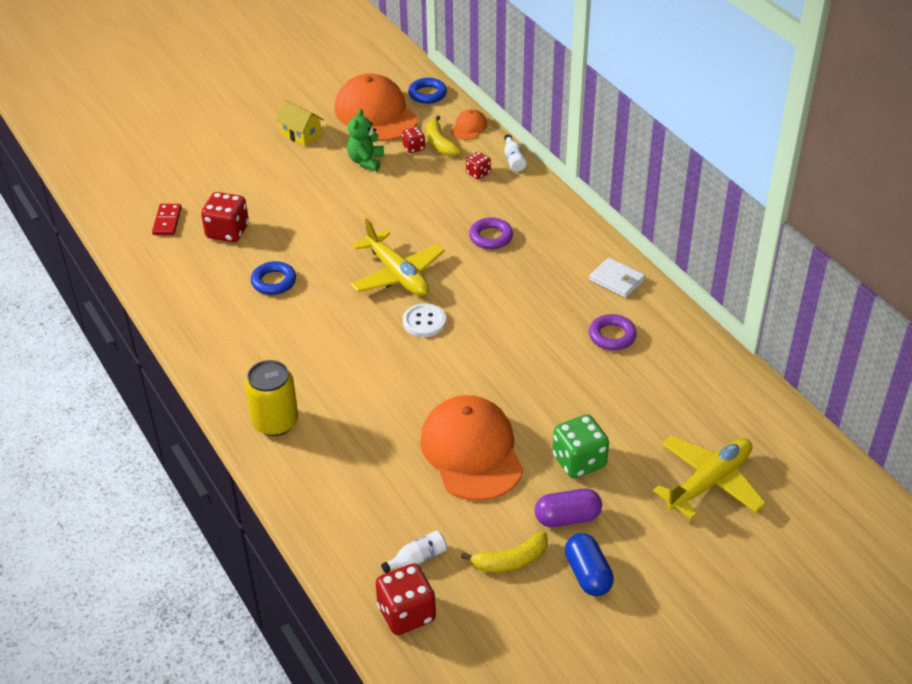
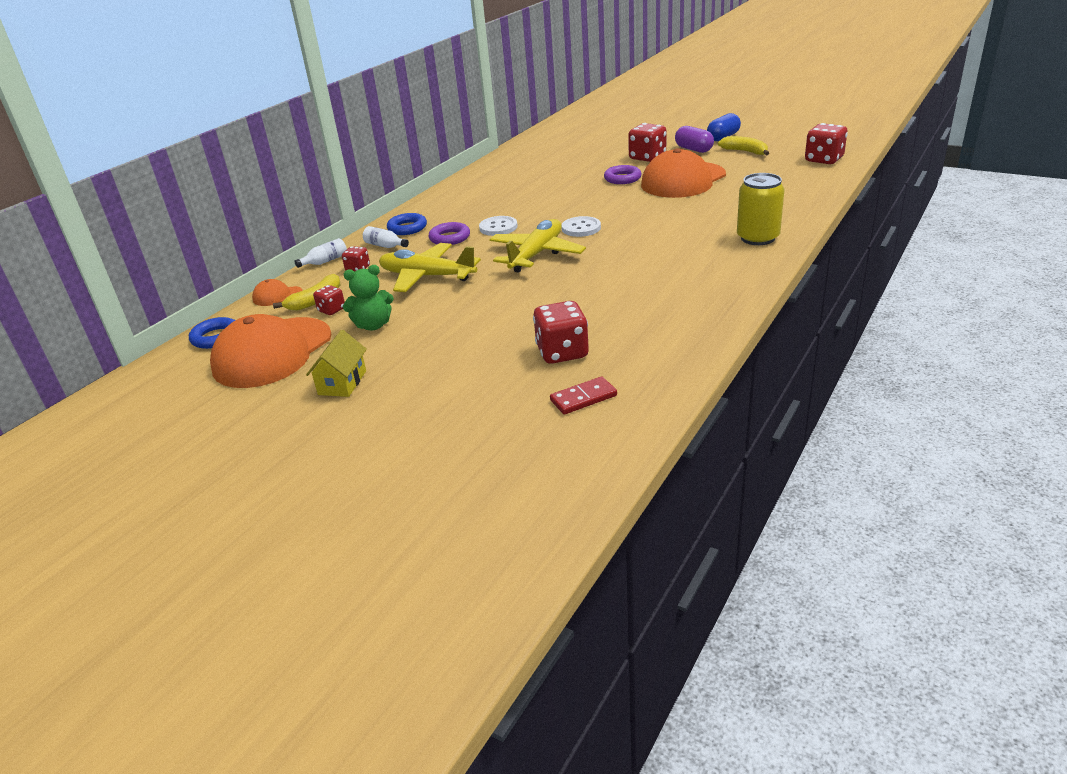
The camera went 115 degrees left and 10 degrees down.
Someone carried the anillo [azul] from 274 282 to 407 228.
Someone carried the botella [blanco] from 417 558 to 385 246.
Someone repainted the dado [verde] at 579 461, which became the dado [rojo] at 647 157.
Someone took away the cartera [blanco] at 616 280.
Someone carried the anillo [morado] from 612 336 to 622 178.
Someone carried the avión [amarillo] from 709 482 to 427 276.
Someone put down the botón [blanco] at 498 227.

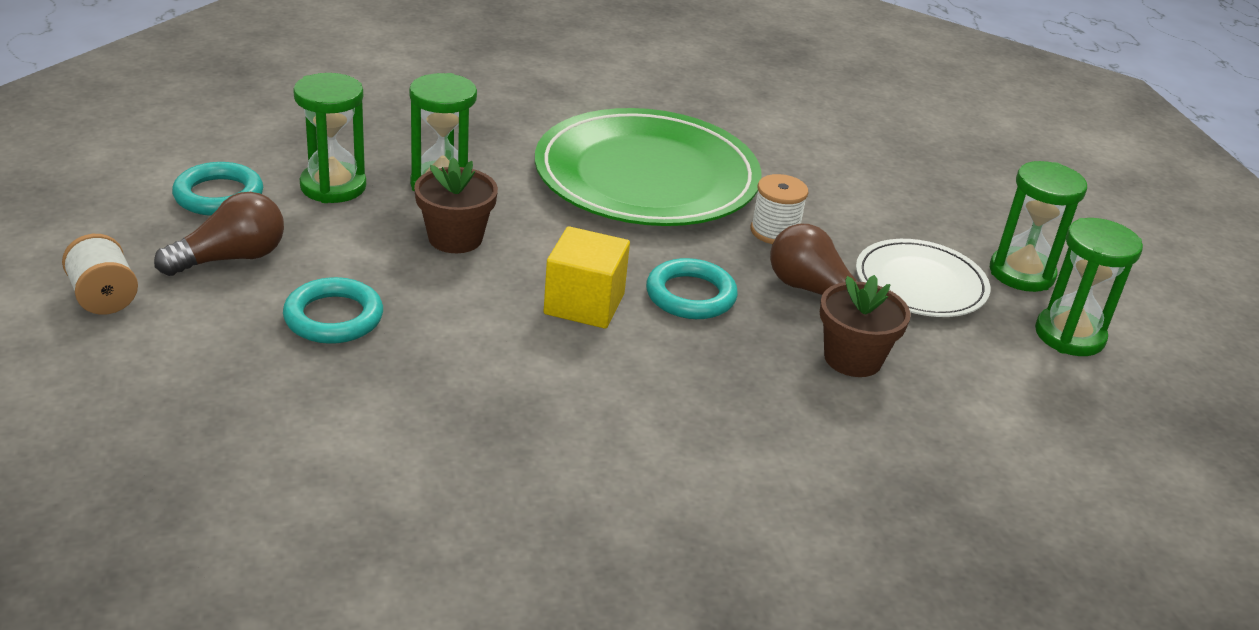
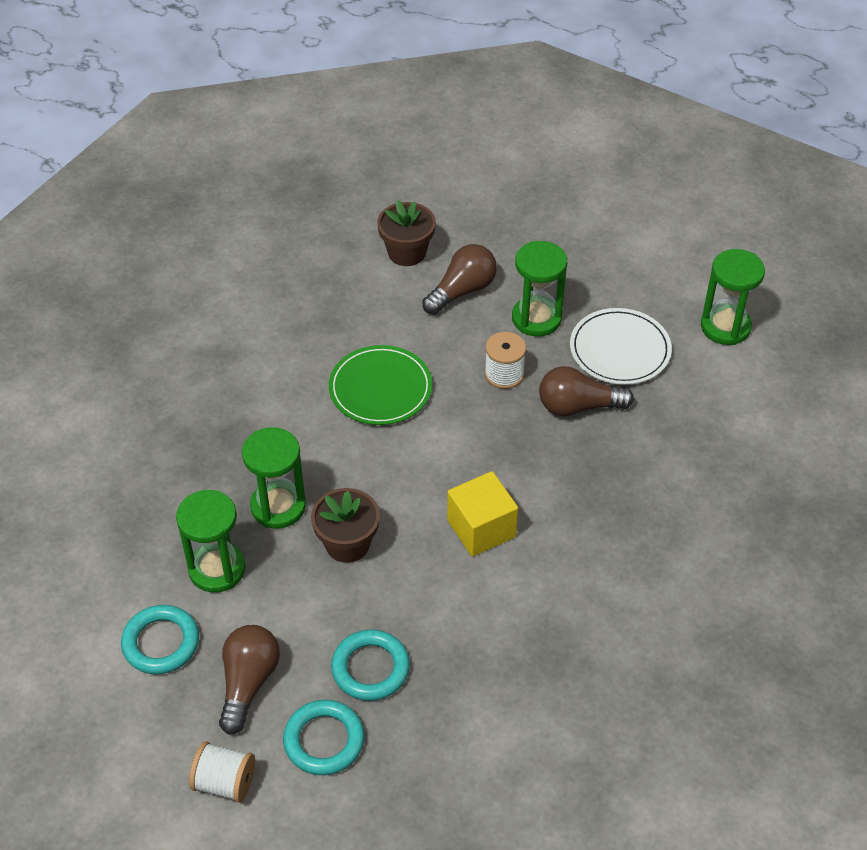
The camera went 40 degrees left and 15 degrees up.
Someone scaled the plato [verde] at 646 176 by 0.54.
Someone carried the anillo [turquesa] from 690 295 to 324 740.
Someone carried the maceta [marrón] from 852 358 to 407 252.
Someone carried the reloj de arena [verde] from 1021 273 to 536 318.
Someone put down the bombilla [marrón] at 462 291.

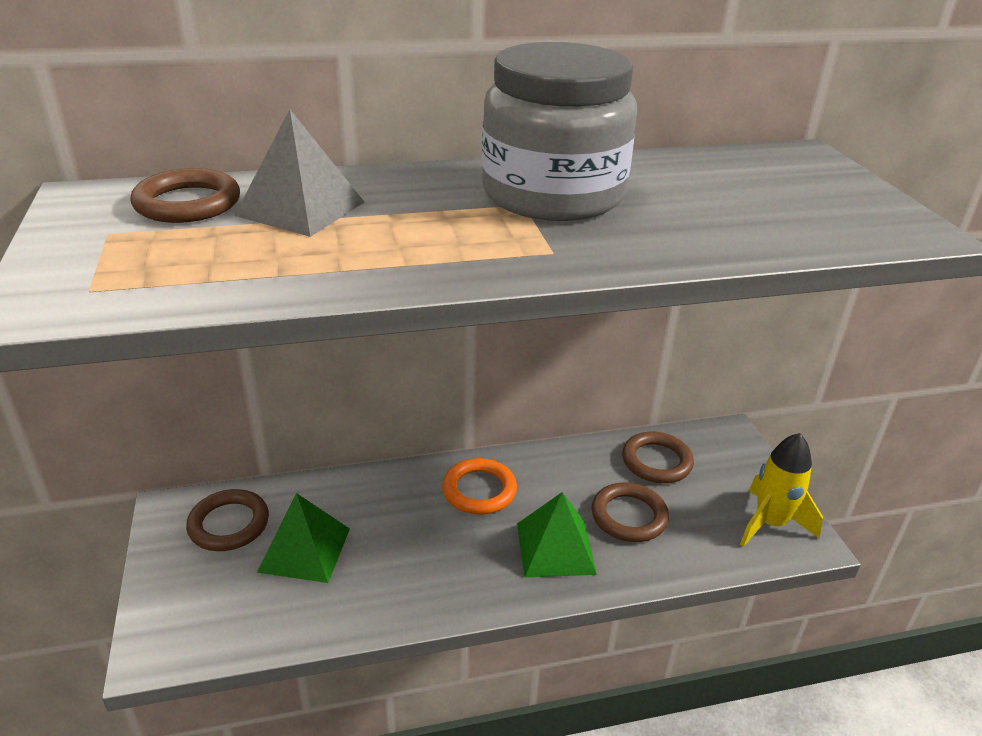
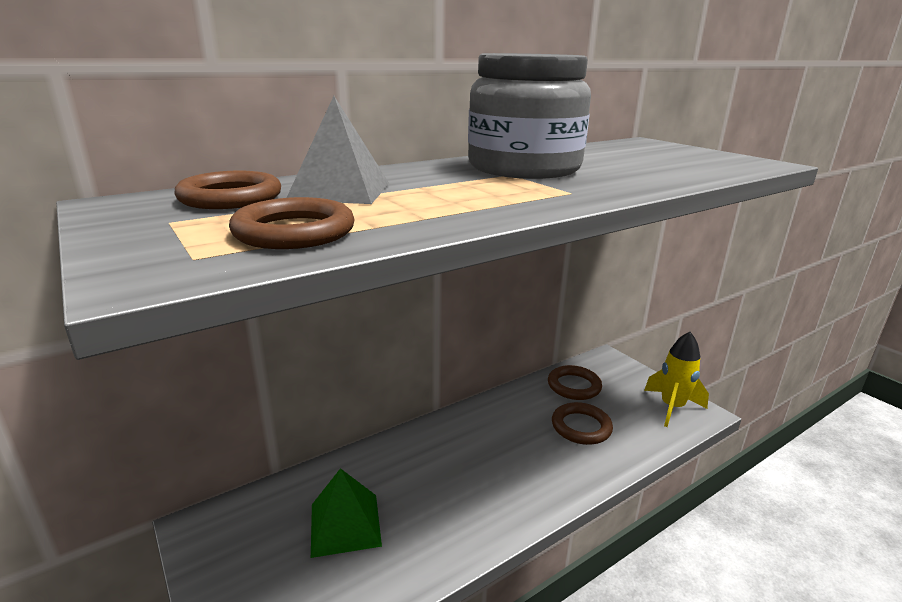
The camera went 20 degrees left and 10 degrees down.
Someone carried the anillo [marrón] from 229 524 to 294 232.
Someone took away the anillo [naranja] at 479 490.
Someone took away the pirámide [verde] at 555 548.

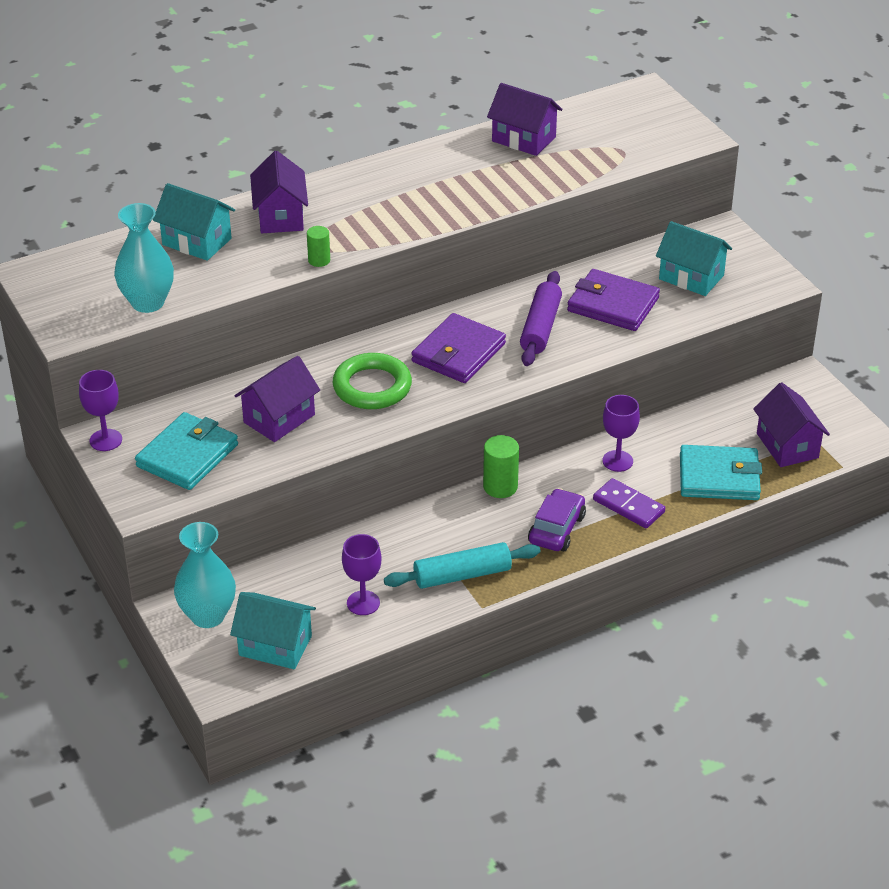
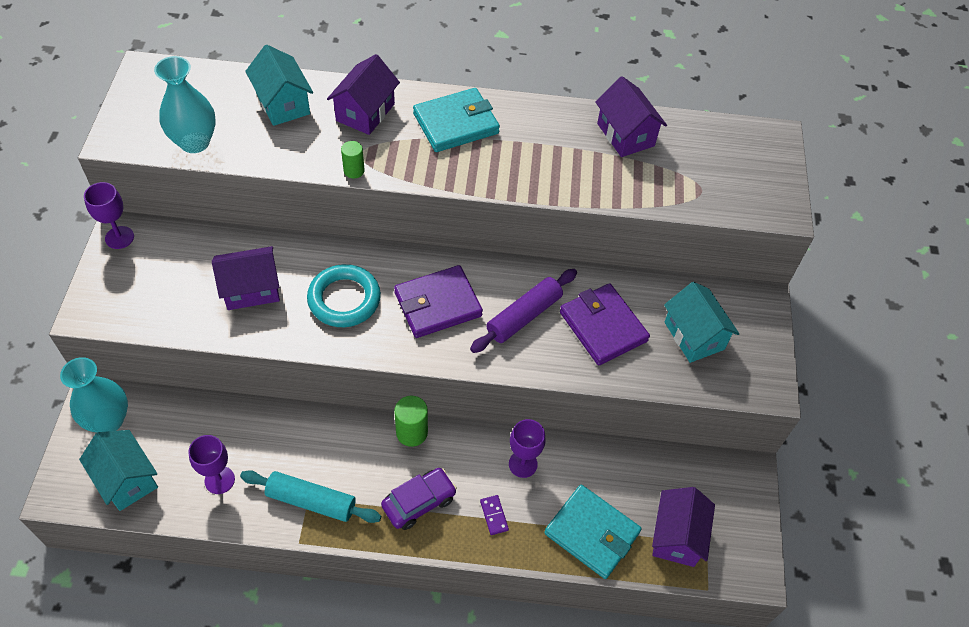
The camera went 30 degrees right and 15 degrees up.
Someone carried the cartera [turquesa] from 187 455 to 456 123.
Someone repainted the anillo [verde] at 372 387, which became the anillo [turquesa] at 344 299.
Someone scaled the ficha de dominó [morado] at 628 506 by 0.60.

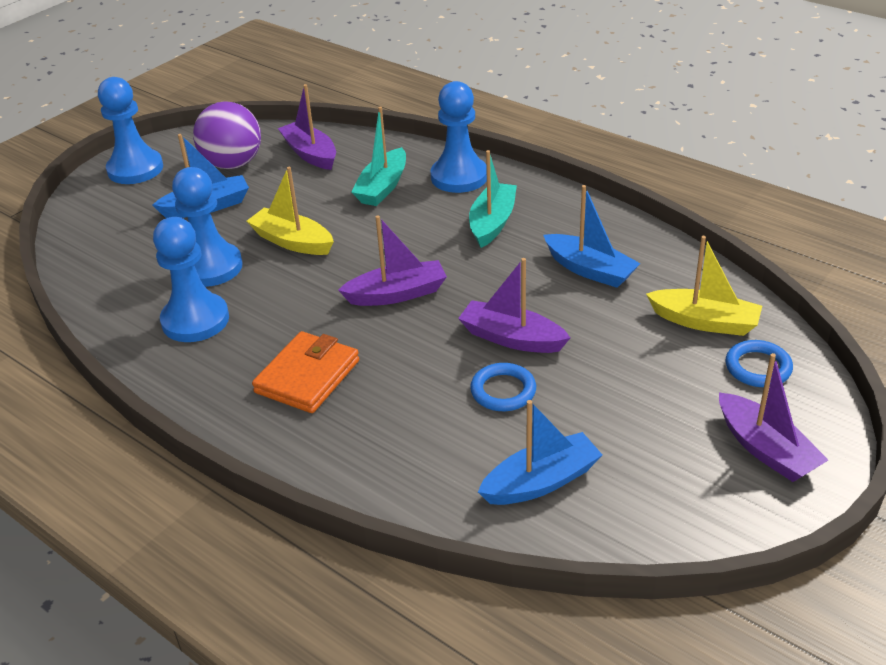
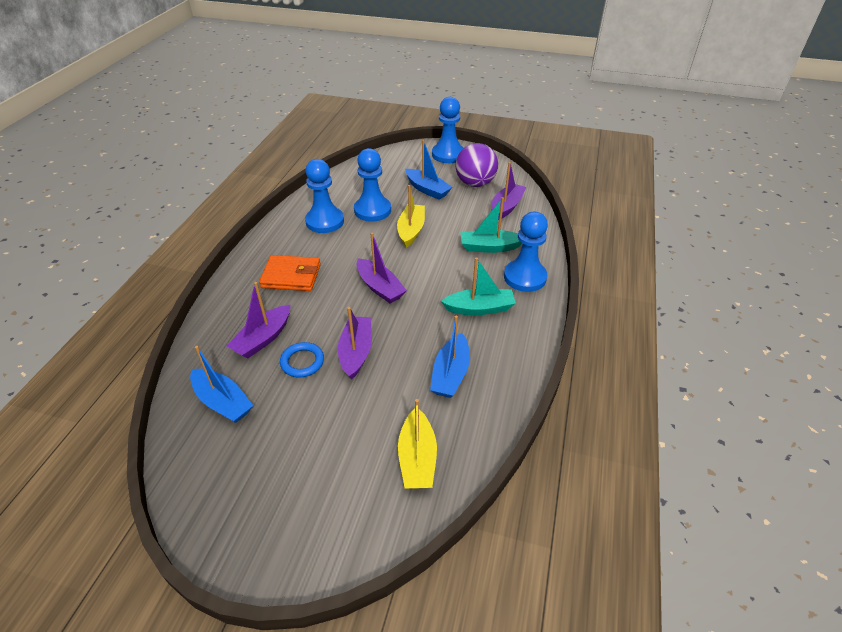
The camera went 65 degrees right and 5 degrees up.
Someone carried the barco [morado] from 765 449 to 263 338.
Someone took away the anillo [azul] at 758 367.

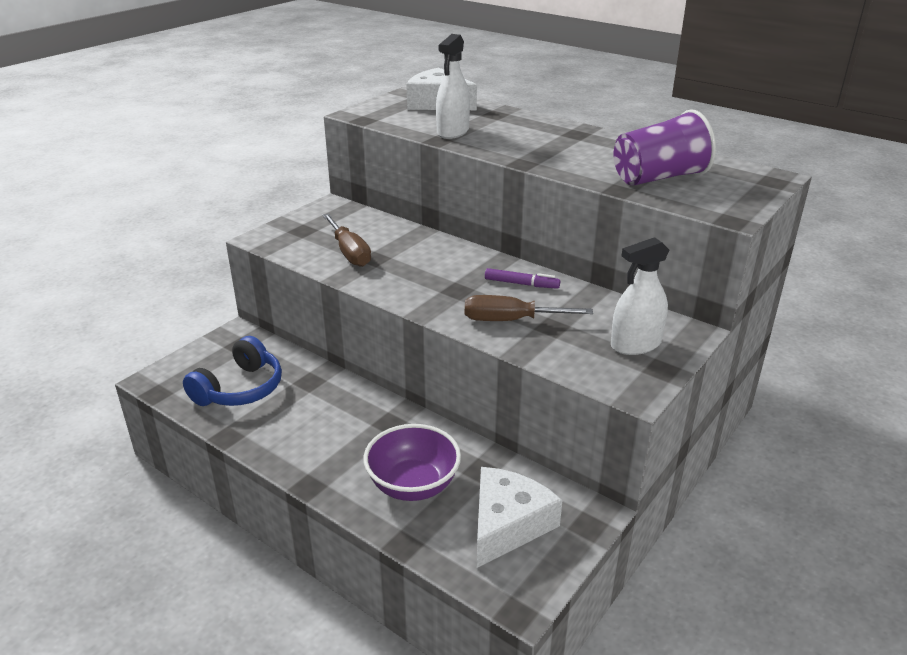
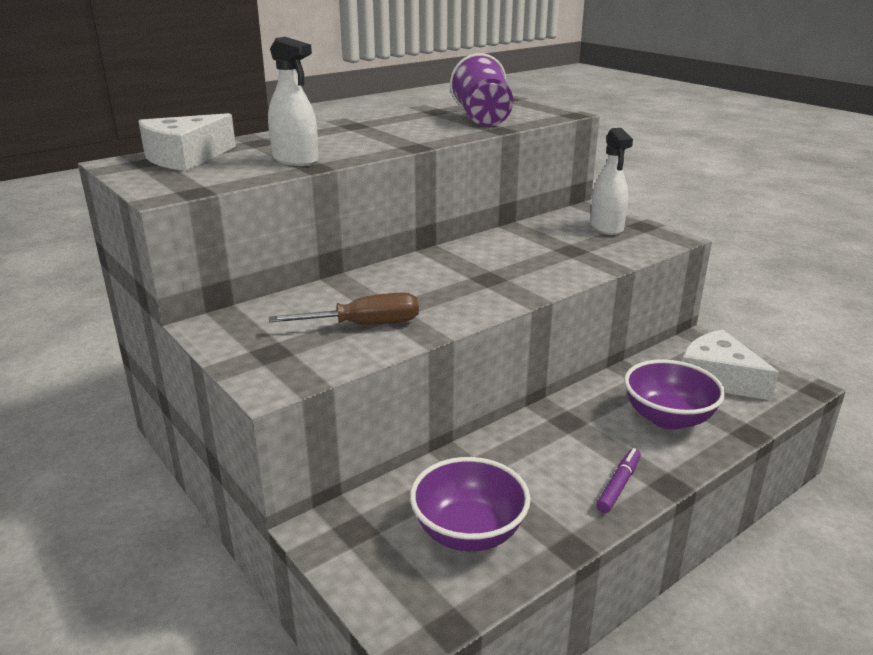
The camera went 75 degrees left and 5 degrees down.
Someone swapped the auriculares [azul] at 240 389 for the cuenco [morado] at 468 532.
Someone took away the destornillador [marrón] at 511 320.
Someone carried the rotulador [morado] from 521 284 to 619 485.

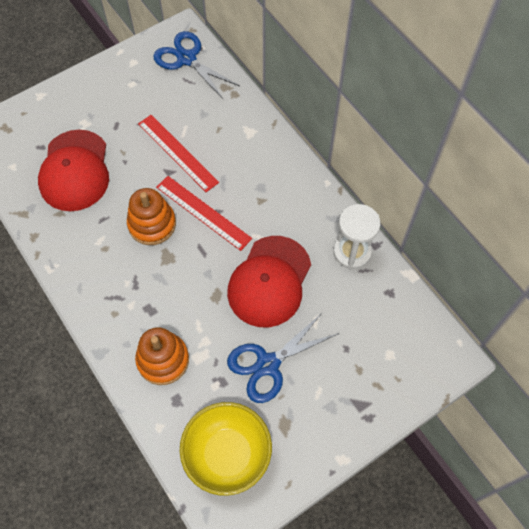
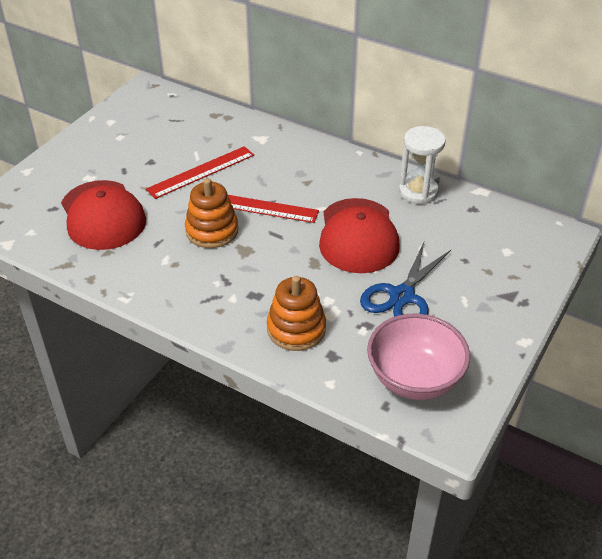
The camera went 25 degrees left and 20 degrees down.
Someone rotated the regla [rojo] at 177 152 by 60 degrees counterclockwise.
Someone took away the tijeras [azul] at 187 59.
Someone repainted the cuenco [amarillo] at 227 454, which became the cuenco [rosa] at 414 379.

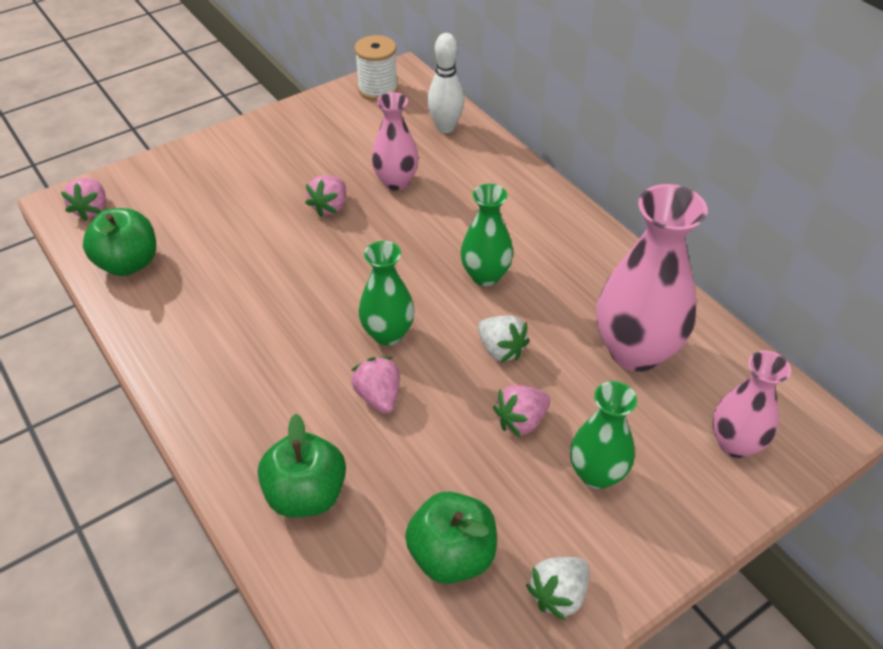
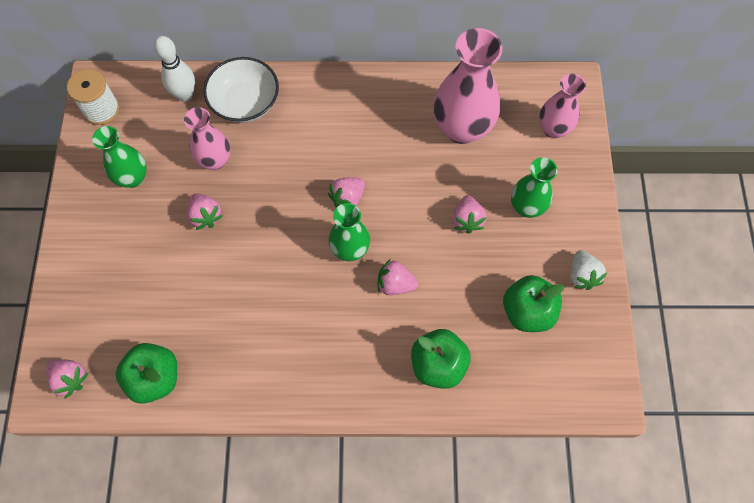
The camera went 55 degrees left and 20 degrees up.
Someone carried the florero [verde] from 485 276 to 133 178.
Someone took away the fresa [blanco] at 501 349.
Someone put down the cuenco [blanco] at 245 102.
Someone put down the fresa [rosa] at 348 198.

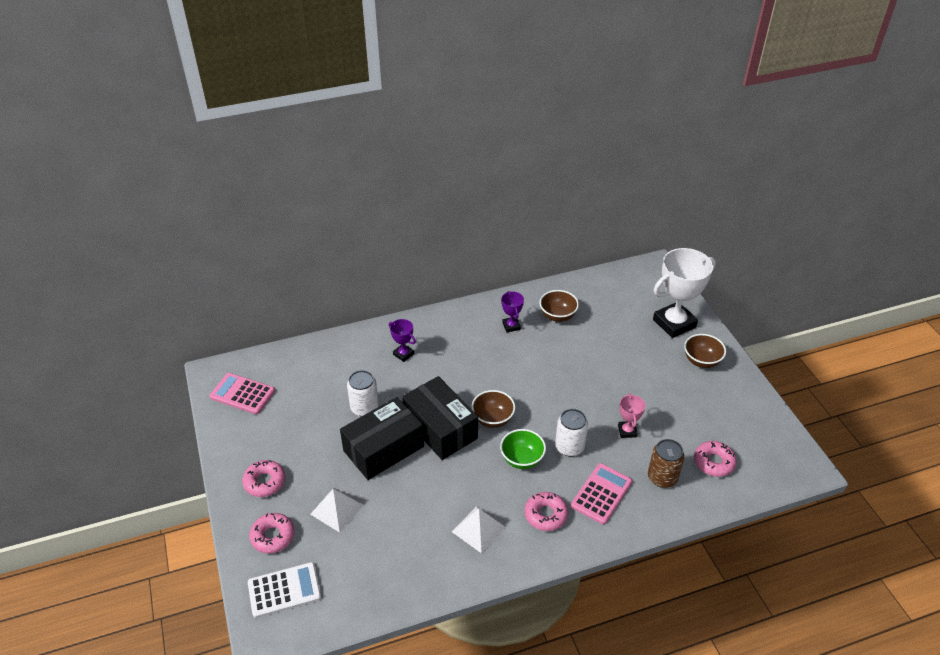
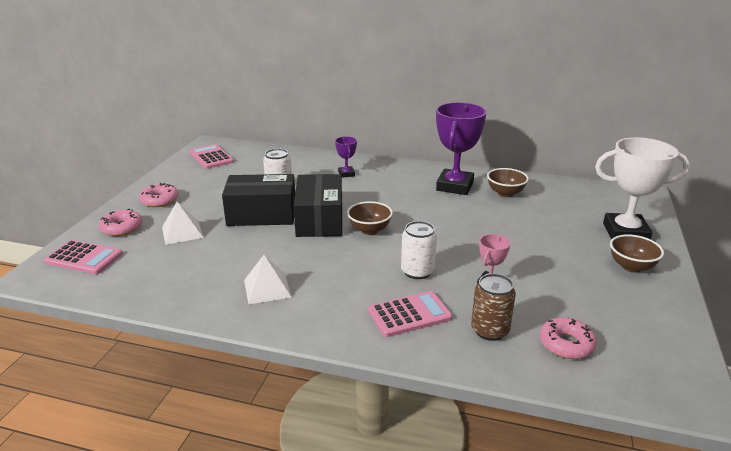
The camera went 35 degrees right and 15 degrees down.
Someone repainted the calculadora [blanco] at 284 590, which became the calculadora [rosa] at 84 258.
Someone took away the cuenco [verde] at 522 459.
Someone scaled the trofeo [morado] at 511 326 by 2.12.
Someone took away the rosquilla [rosa] at 545 515.

